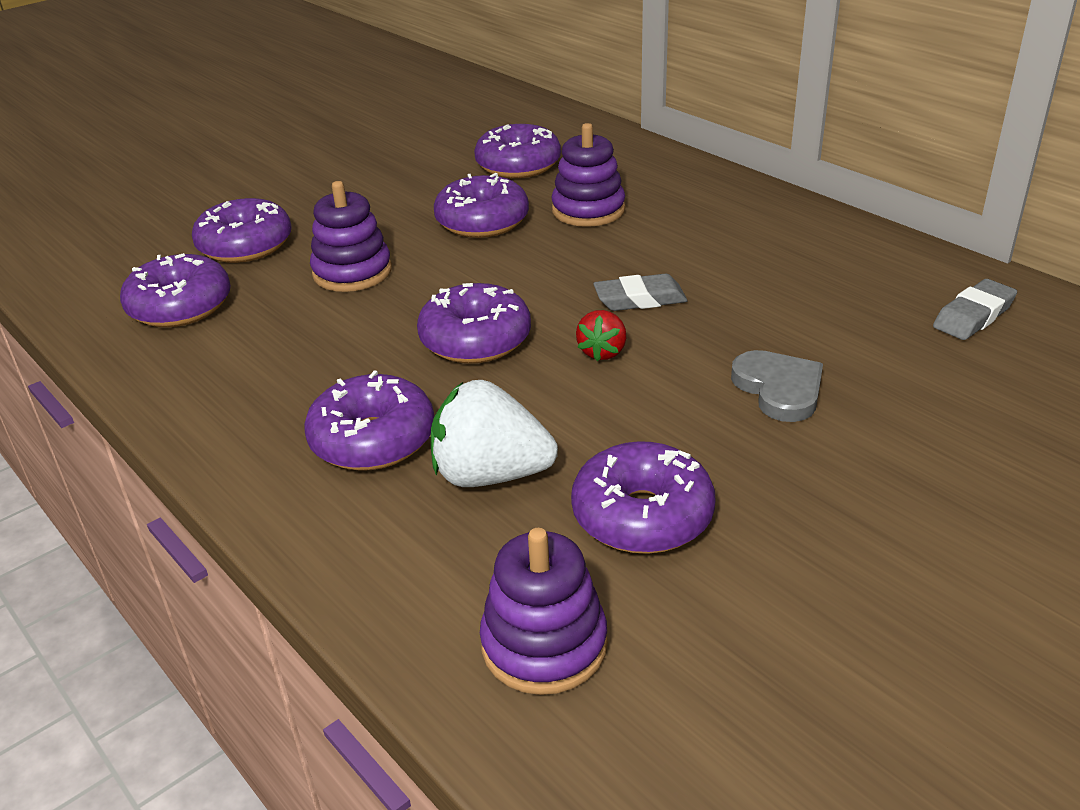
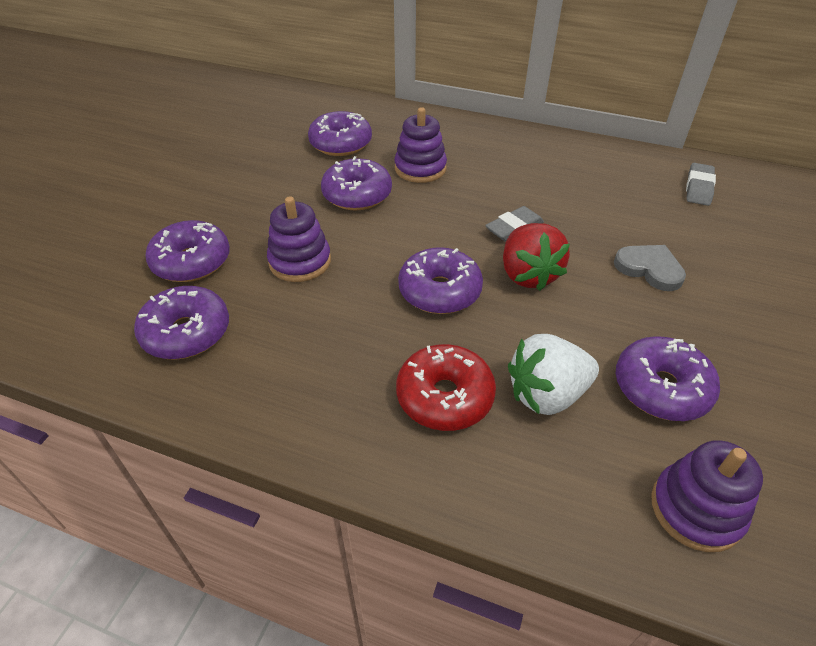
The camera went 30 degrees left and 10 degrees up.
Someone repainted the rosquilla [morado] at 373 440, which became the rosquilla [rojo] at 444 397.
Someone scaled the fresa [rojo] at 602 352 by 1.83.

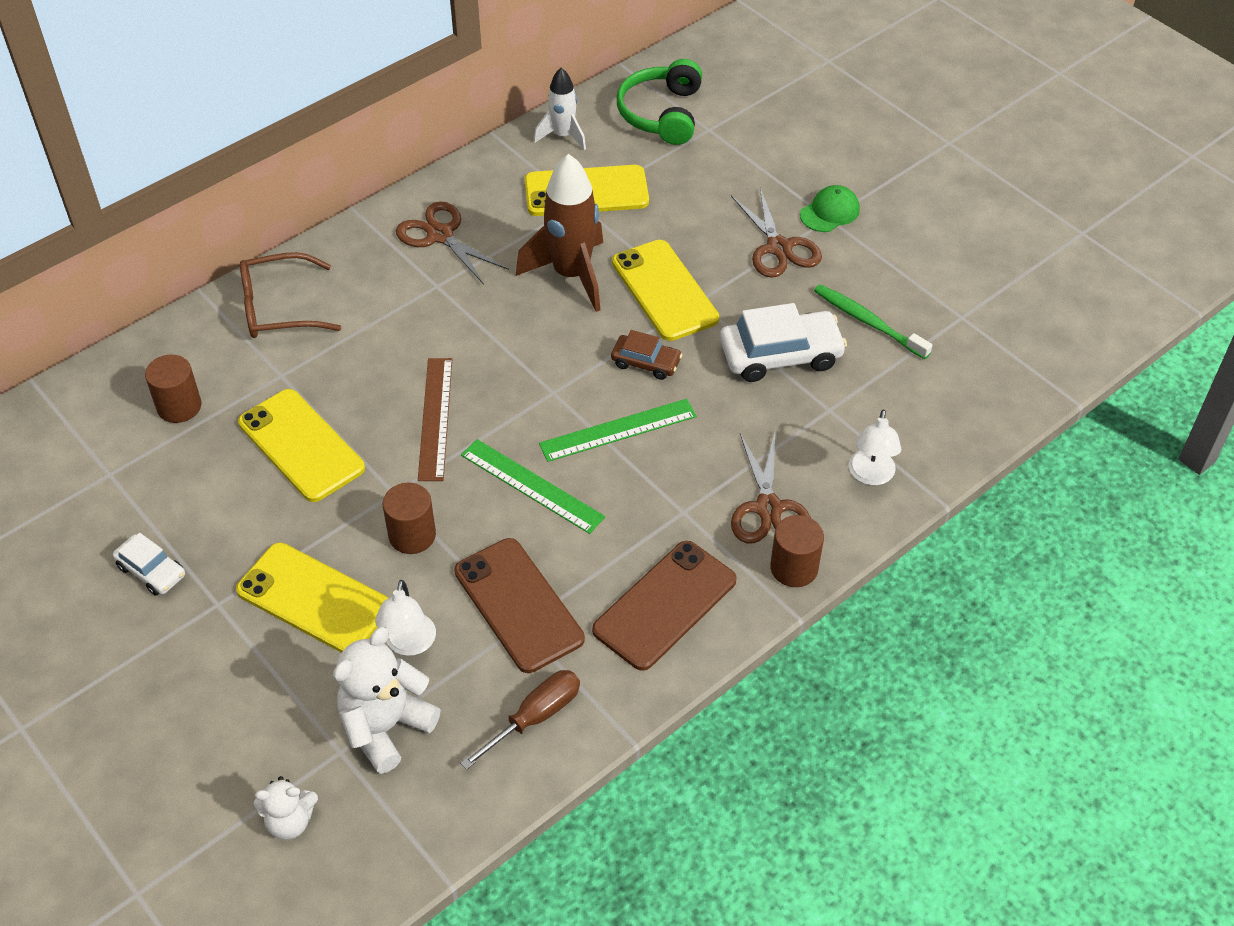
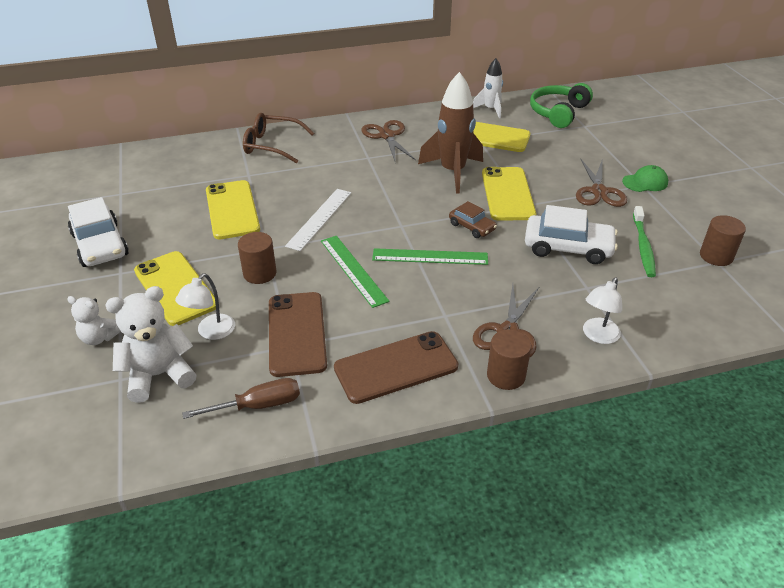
The camera went 25 degrees right and 10 degrees down.
Someone scaled the coche [blanco] at 151 571 by 1.78.
Someone carried the cilindro [marrón] from 179 406 to 716 256.
Someone carried the osito [blanco] from 290 821 to 99 338.
Someone repainted the regla [marrón] at 435 418, which became the regla [blanco] at 319 218.
Someone rotated the cepillo de dientes [verde] at 868 322 by 150 degrees counterclockwise.

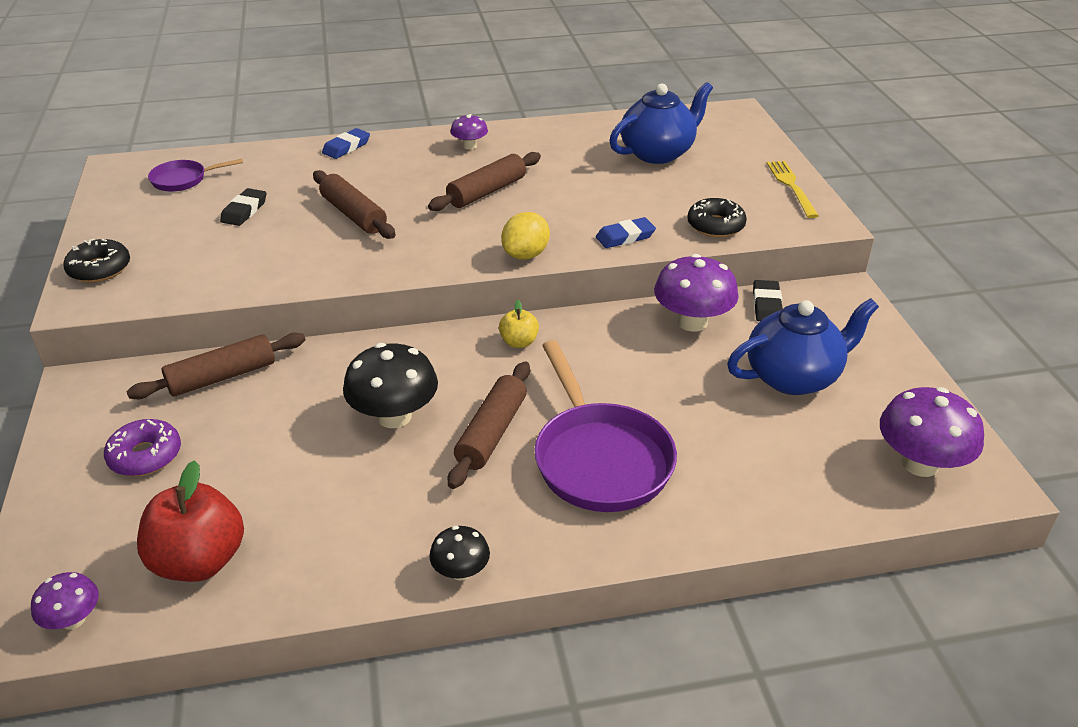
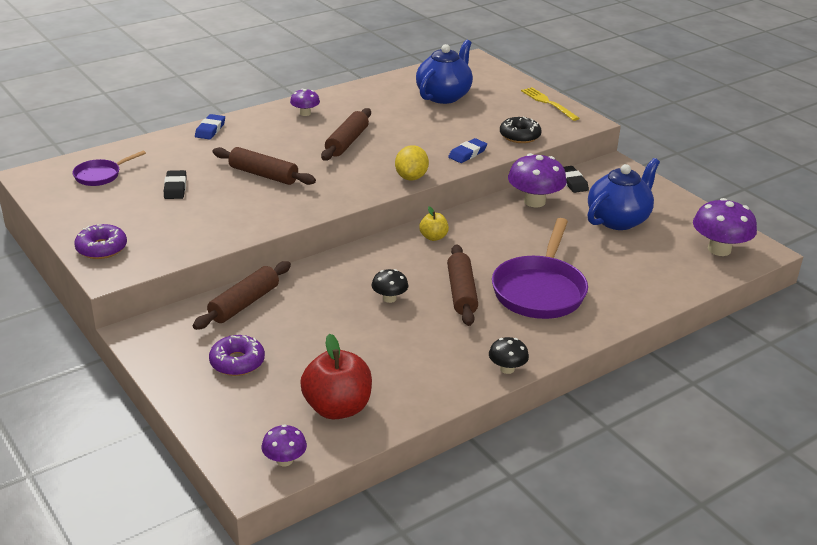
The camera went 25 degrees left and 5 degrees down.
Someone repainted the rosquilla [negro] at 99 269, which became the rosquilla [morado] at 101 248.
Someone scaled the seta [negro] at 394 416 by 0.55.
Someone rotated the sartén [morado] at 600 459 by 60 degrees clockwise.

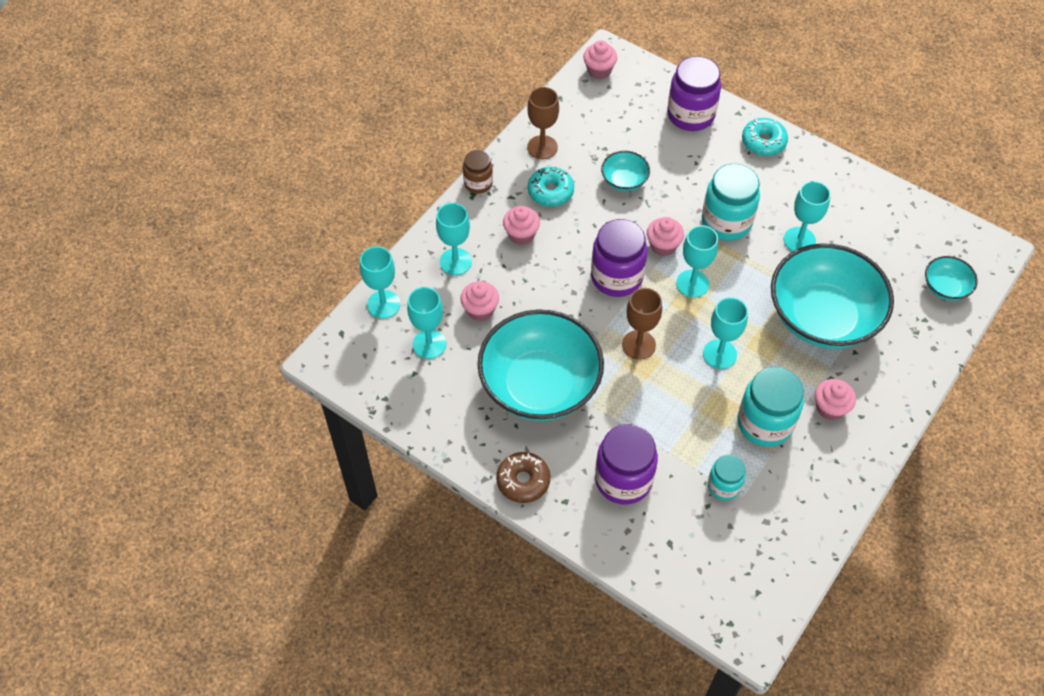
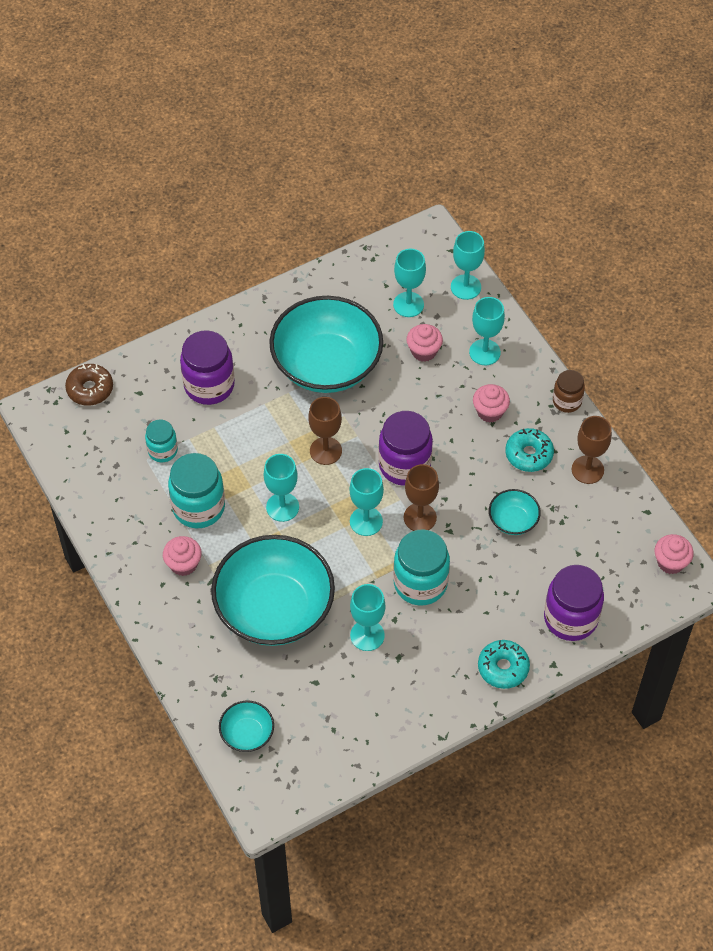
The camera went 115 degrees right and 0 degrees up.
Someone carried the rosquilla [marrón] from 523 481 to 90 389.
Someone swapped the magdalena [rosa] at 663 246 for the copa [marrón] at 420 517.

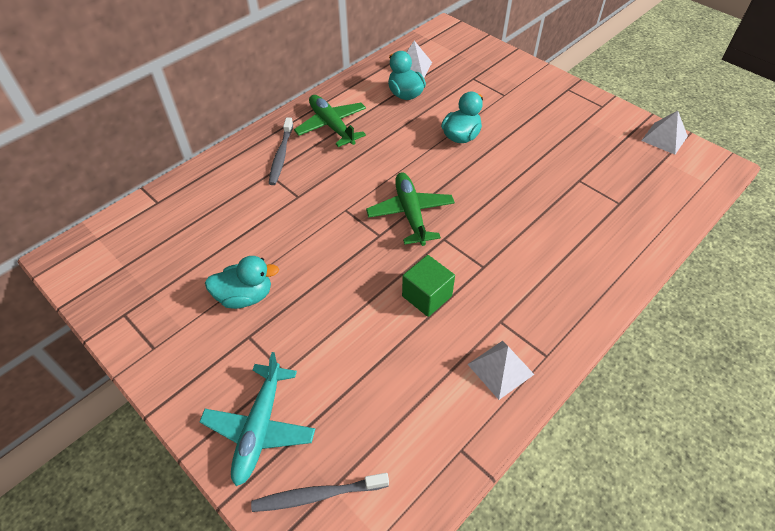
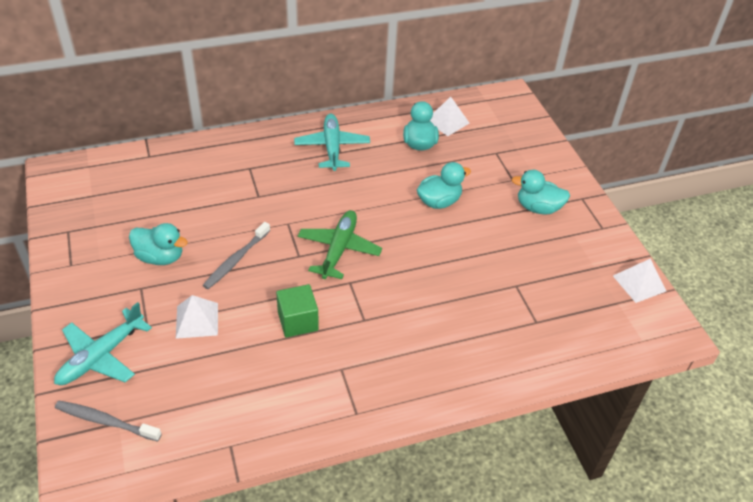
The camera went 25 degrees right and 5 degrees down.
Someone carried the cepillo de dientes [gris] from 281 155 to 236 260.
Someone repainted the avión [verde] at 332 126, which became the avión [turquesa] at 332 148.
Someone carried the pirámide [blanco] from 500 369 to 197 320.
Someone put down the pato [turquesa] at 538 208.

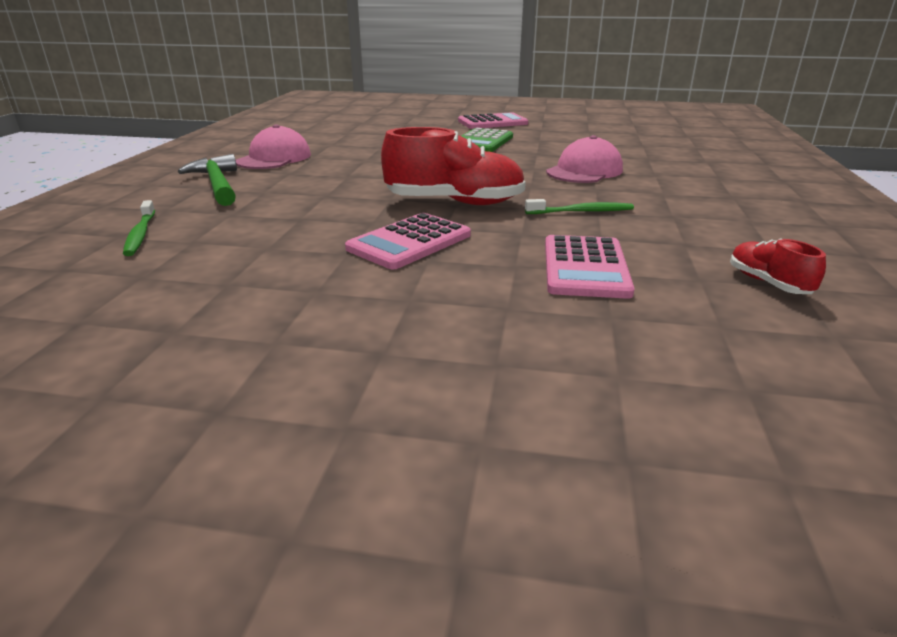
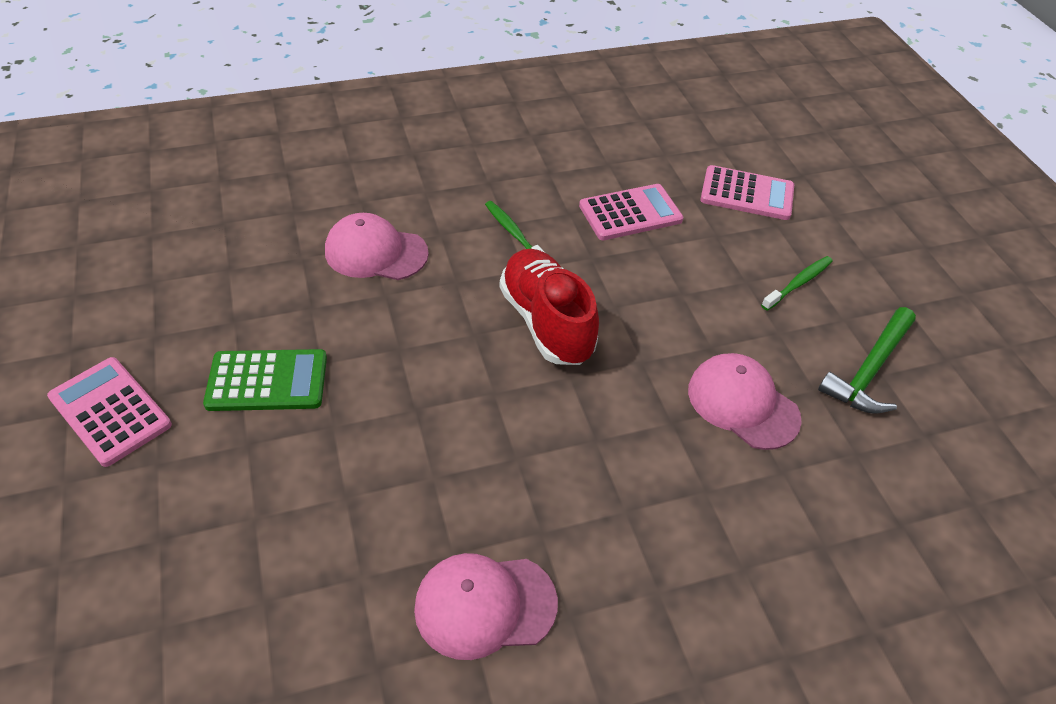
The camera went 120 degrees left and 20 degrees up.
Someone carried the cepillo de dientes [verde] from 140 234 to 798 283.
Someone carried the martillo [verde] from 217 184 to 869 370.
Someone carried the calculadora [rosa] from 409 242 to 747 194.
Someone took away the zapato [rojo] at 768 283.
Someone put down the gorra [rosa] at 742 404.

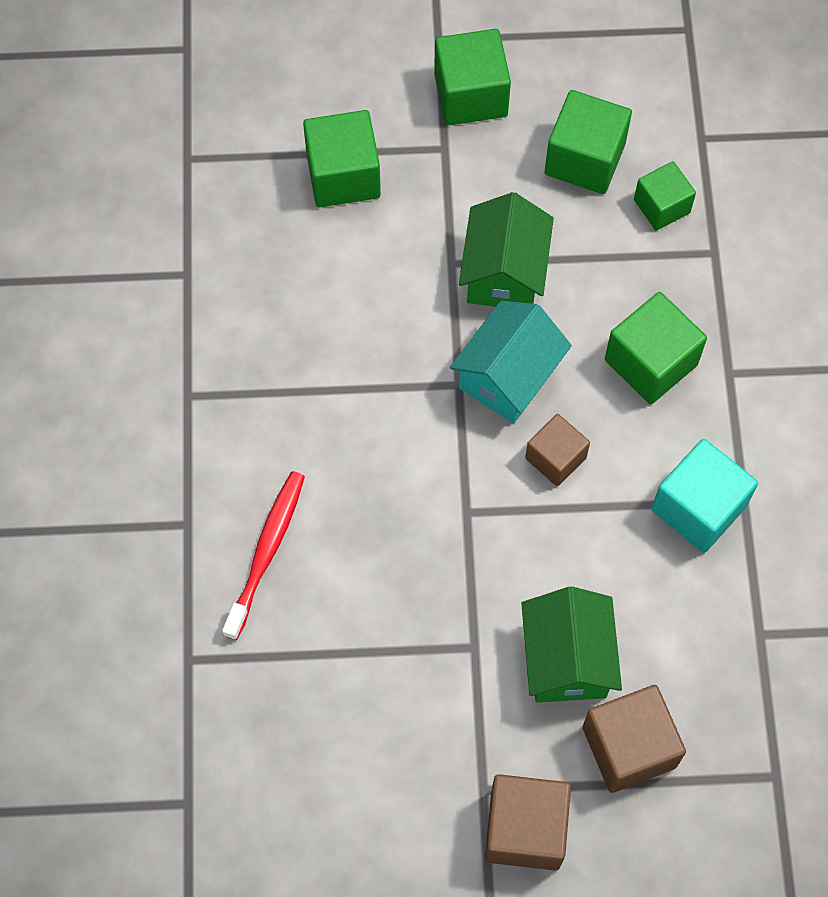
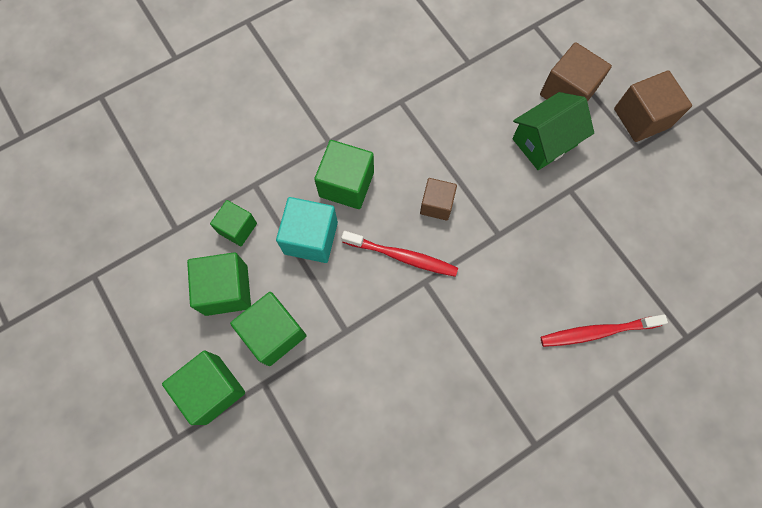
The camera went 120 degrees left and 5 degrees up.
Someone carried the cubo [verde] from 343 175 to 274 333.
Someone swapped the casa [turquesa] at 508 376 for the cepillo de dientes [rojo] at 402 256.
Someone took away the casa [verde] at 504 273.
Someone carried the cubo [turquesa] from 698 508 to 311 238.

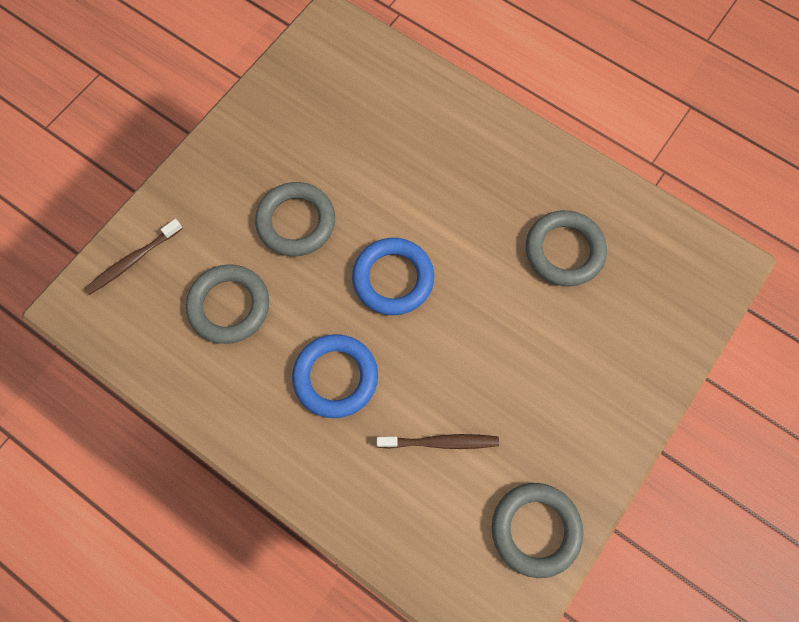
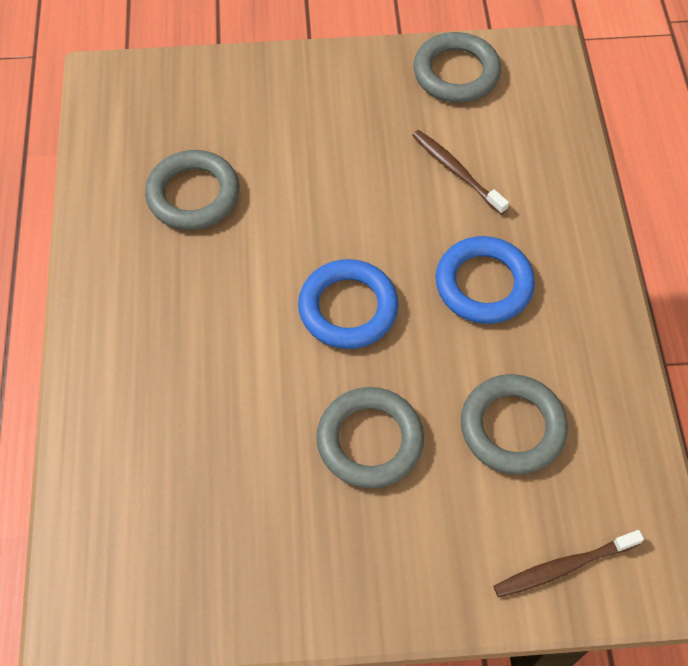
The camera went 130 degrees left and 10 degrees down.
Someone rotated the cepillo de dientes [marrón] at 132 261 by 150 degrees clockwise.

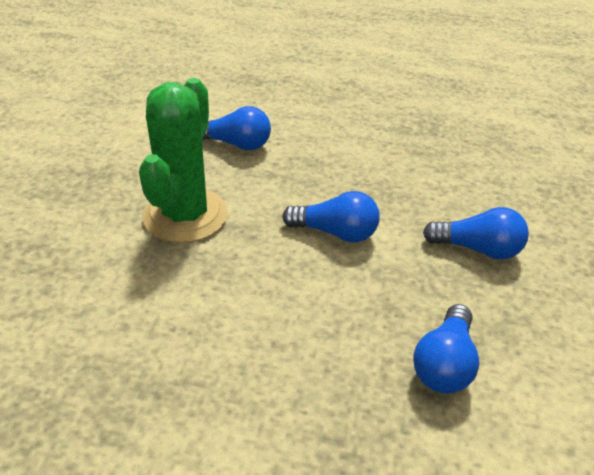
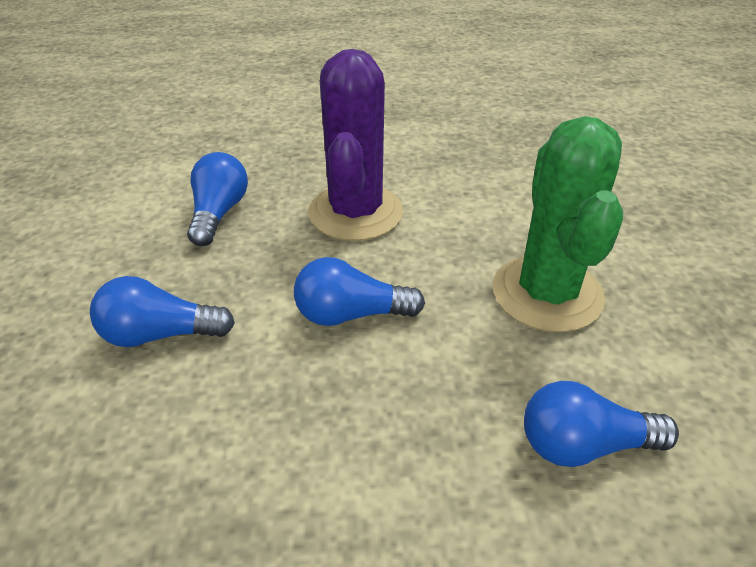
The camera went 165 degrees right and 0 degrees up.
Someone put down the cactus [morado] at 355 212.

